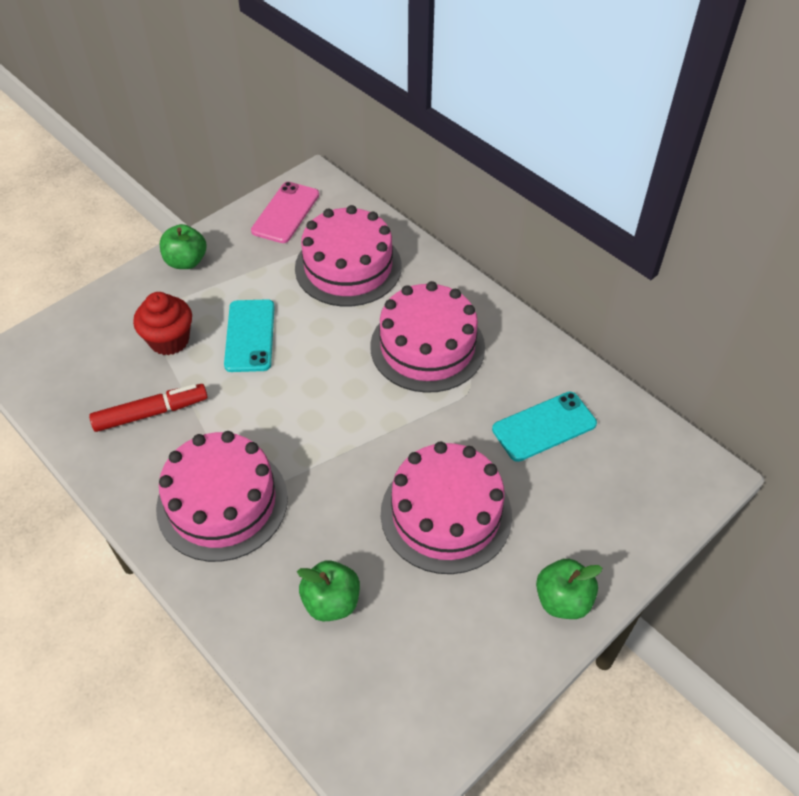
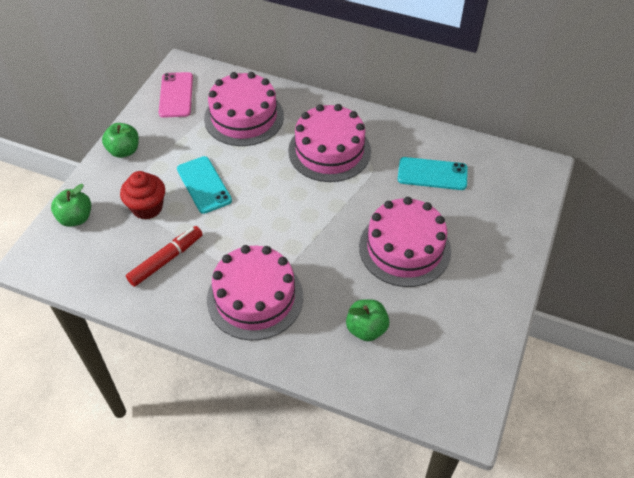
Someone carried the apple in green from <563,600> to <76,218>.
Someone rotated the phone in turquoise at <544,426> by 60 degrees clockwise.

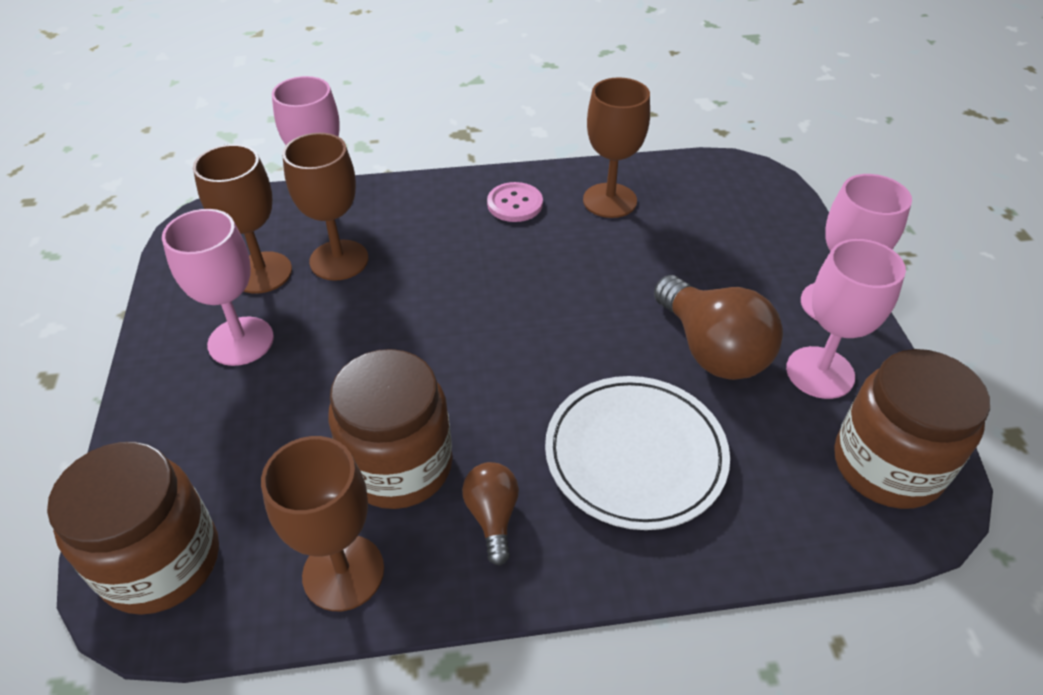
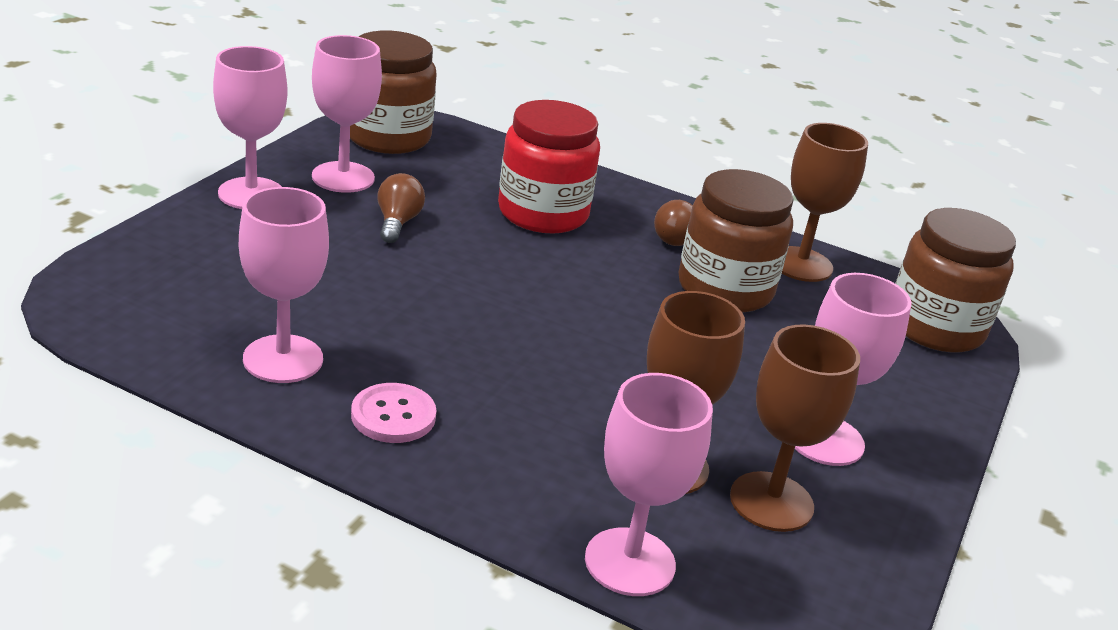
Someone swapped the plate in white at <635,455> for the jar in red at <543,213>.
Someone repainted the goblet in brown at <609,200>, which became the goblet in pink at <283,359>.
Someone scaled the light bulb in brown at <712,350> by 0.54.

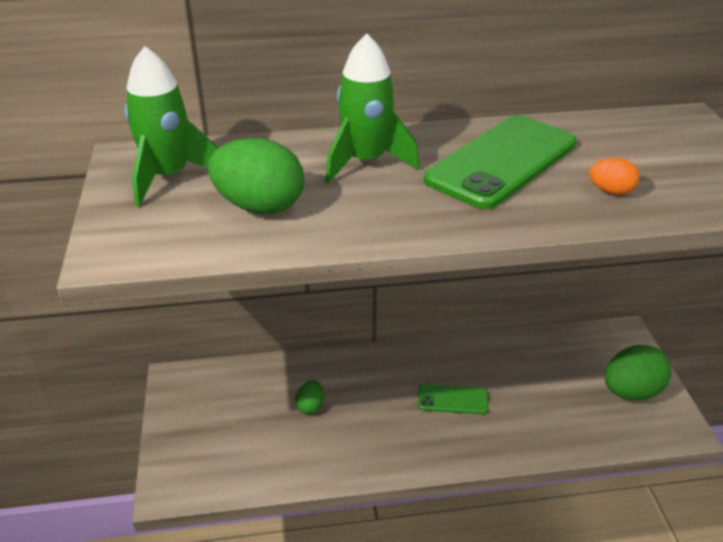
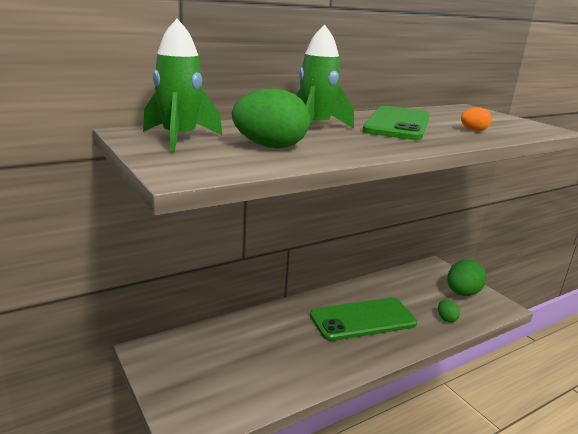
Someone carried the egg in green from <310,406> to <446,319>.
Someone scaled the phone in green at <453,399> by 1.97.

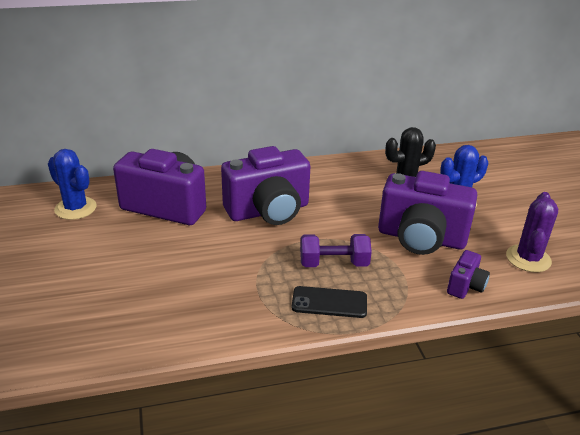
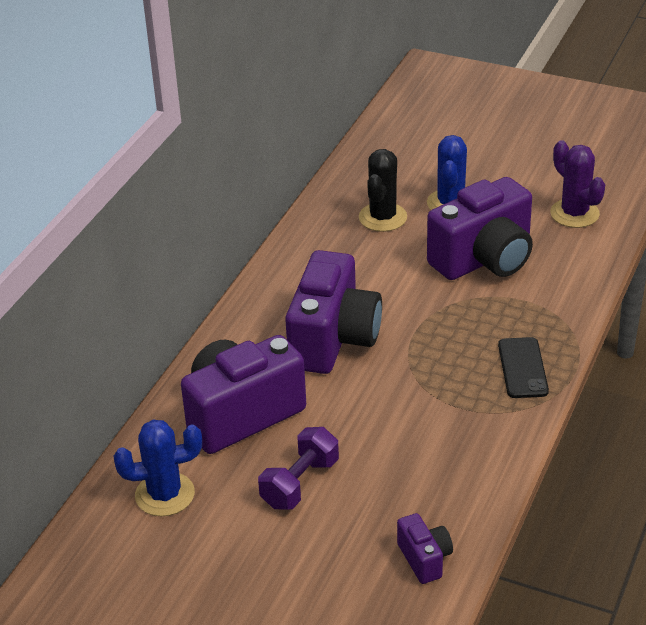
Someone carried the dumbbell in purple from <334,263> to <300,483>.
Someone carried the camera in purple from <465,286> to <424,559>.
Someone rotated the phone in black at <329,302> by 45 degrees counterclockwise.

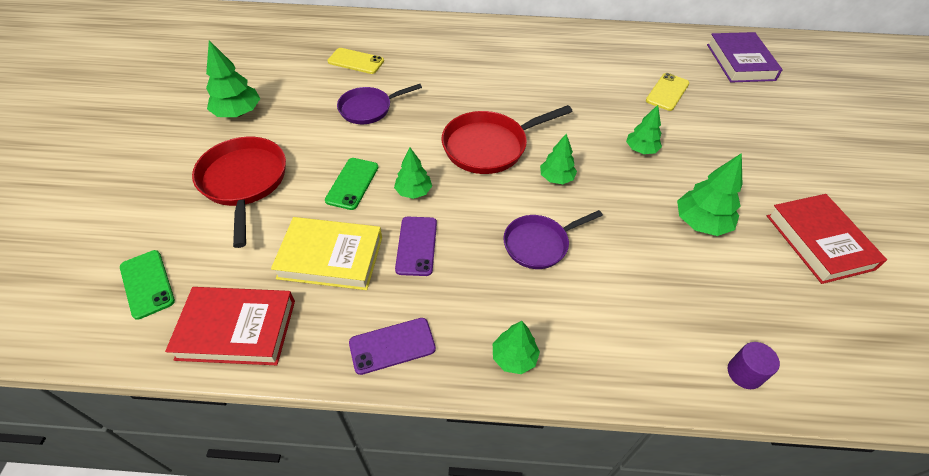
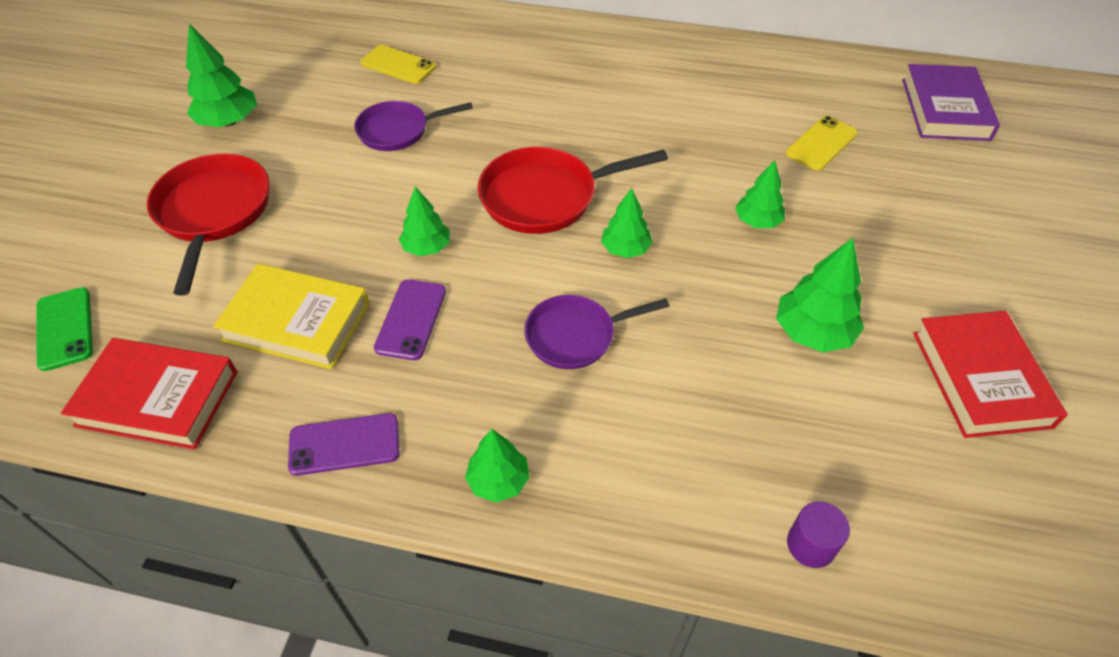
Someone took away the phone in green at <352,183>.

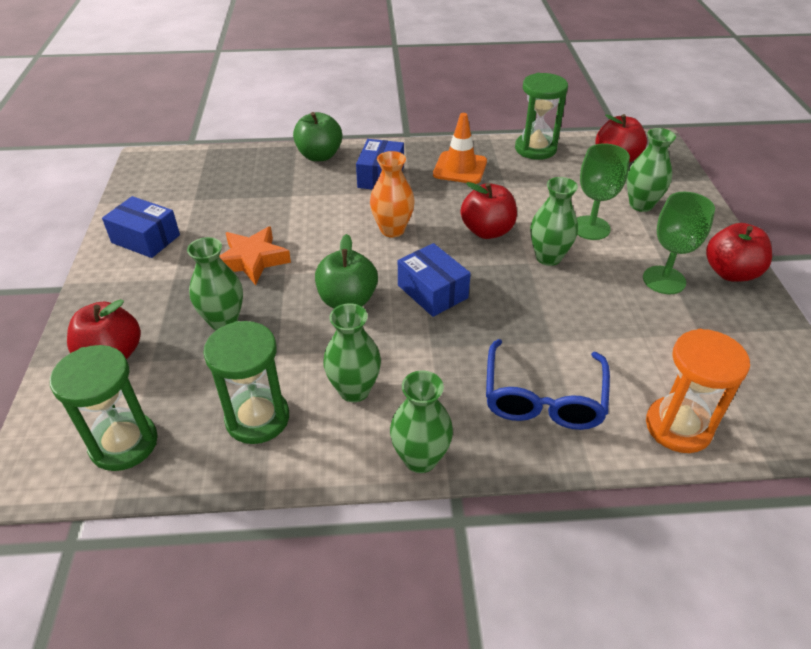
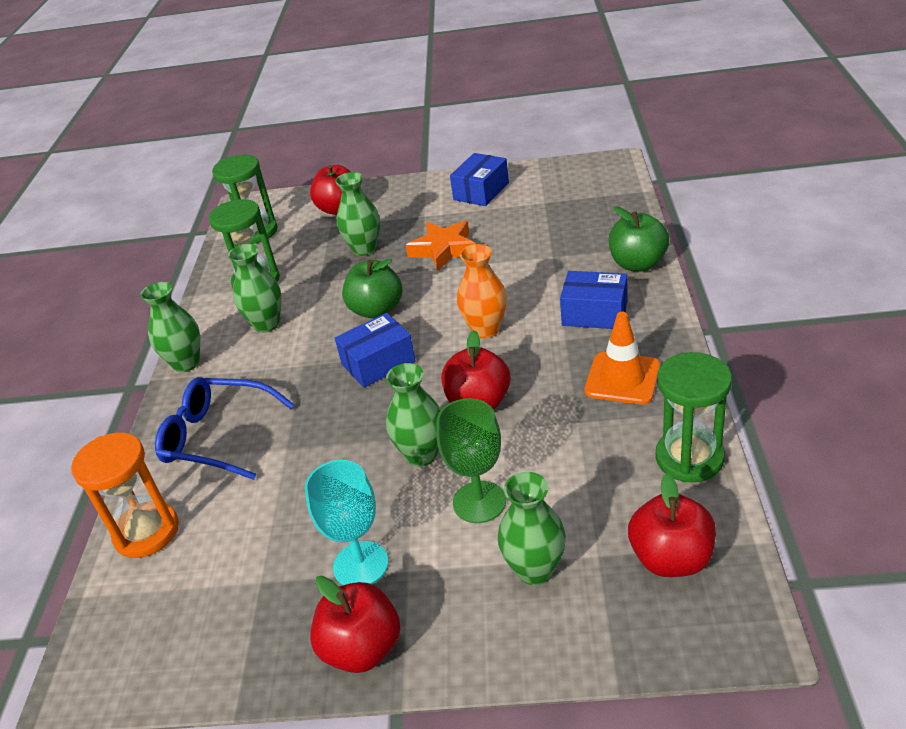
Someone repainted the goblet in green at <664,280>, which became the goblet in turquoise at <360,564>.

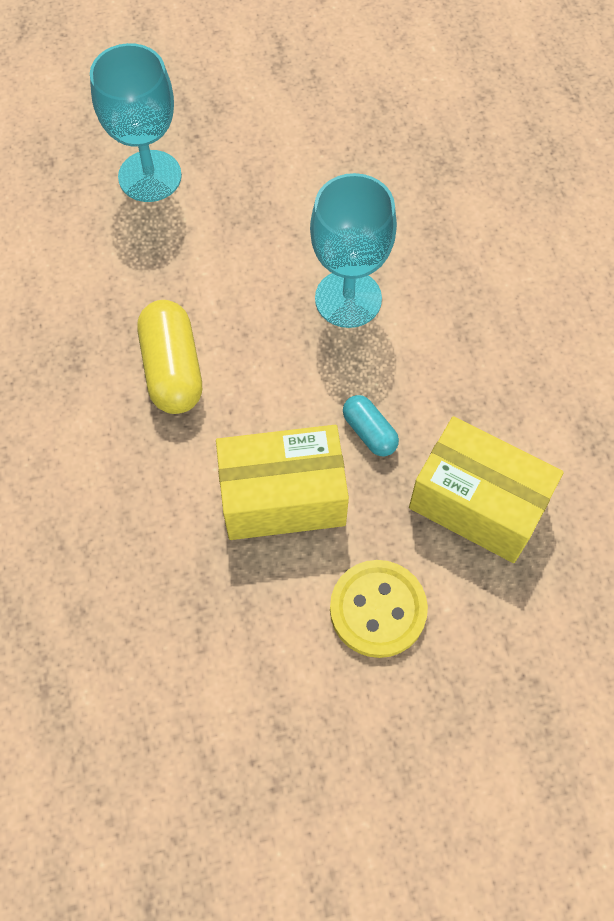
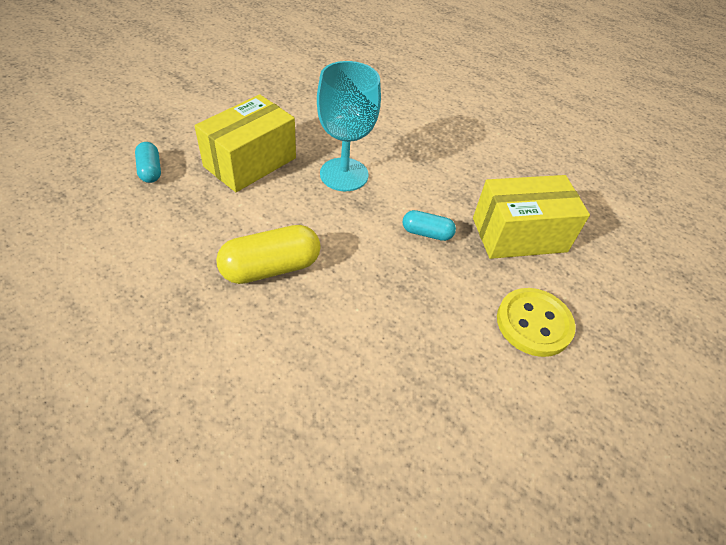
Someone carried the box in yellow from <283,497> to <250,162>.
Someone swapped the goblet in turquoise at <150,176> for the capsule in turquoise at <150,170>.
Someone rotated the capsule in yellow at <172,369> by 60 degrees counterclockwise.

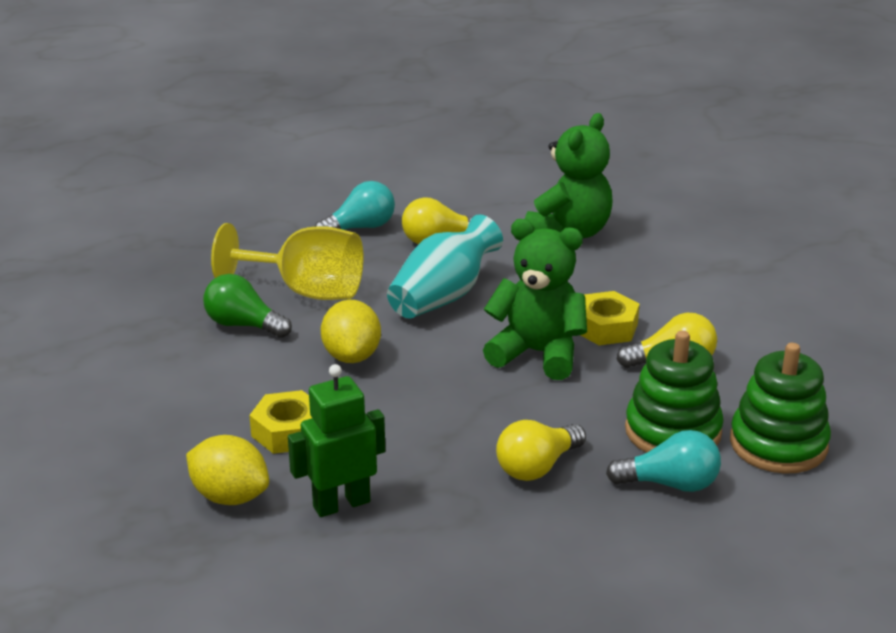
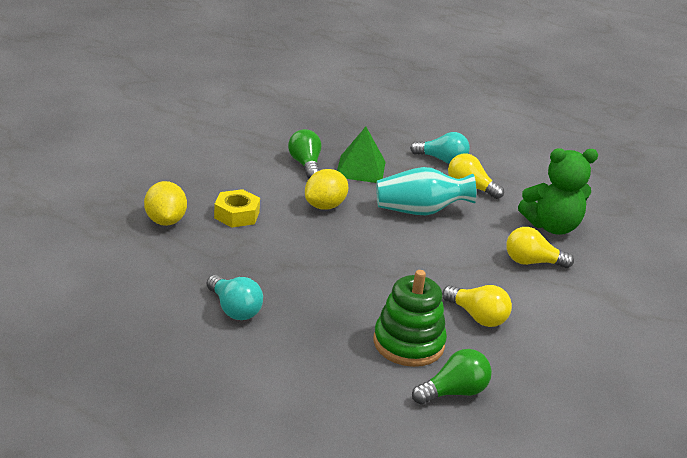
Someone took away the robot in green at <341,504>.
Someone took away the teddy bear in green at <537,353>.
Someone took away the nut in yellow at <606,327>.
Someone carried the light bulb in yellow from <537,467> to <532,262>.
Someone carried the light bulb in turquoise from <670,484> to <234,309>.
Someone swapped the goblet in yellow at <306,291> for the pyramid in green at <360,169>.
Someone swapped the stacking toy in green at <778,444> for the light bulb in green at <453,392>.

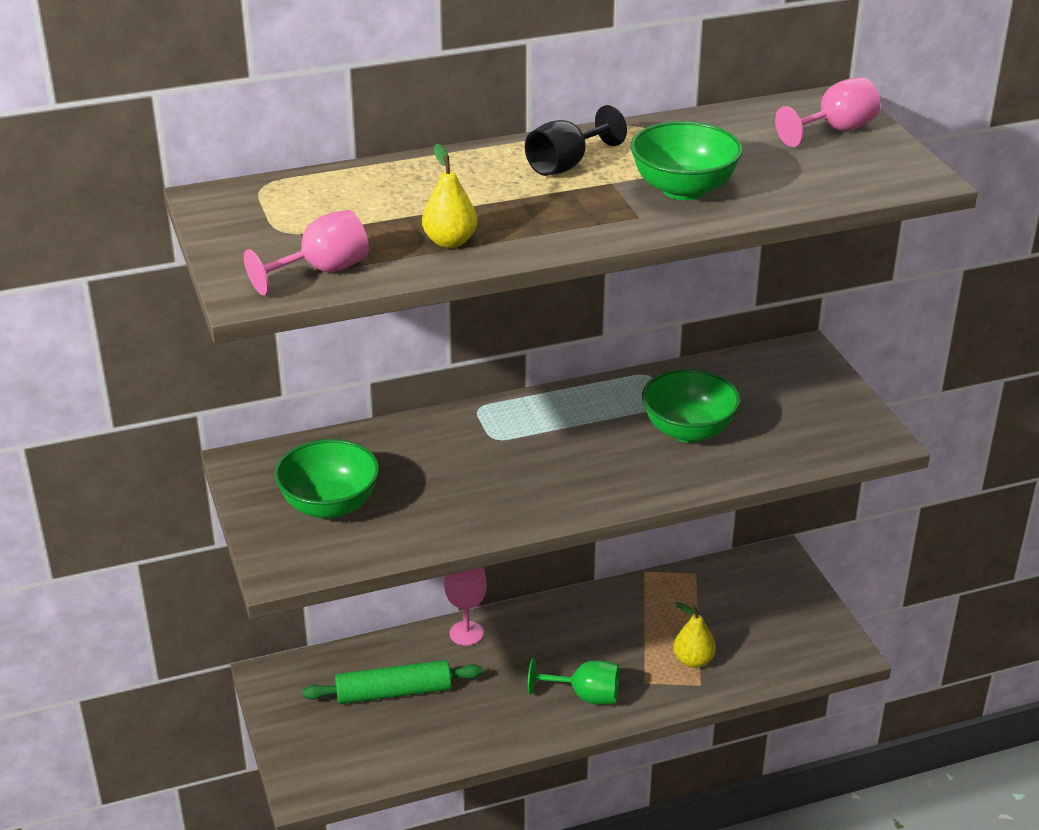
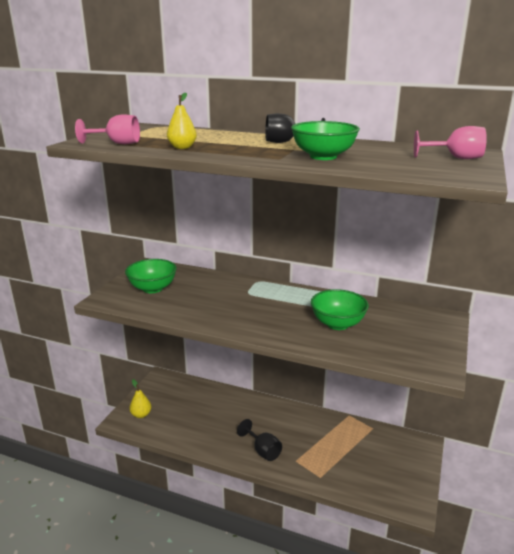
Someone took away the rolling pin in green at <393,692>.
Someone took away the goblet in pink at <466,633>.
Someone carried the pear in yellow from <693,660> to <141,414>.
Someone repainted the goblet in green at <585,696>, which became the goblet in black at <263,451>.

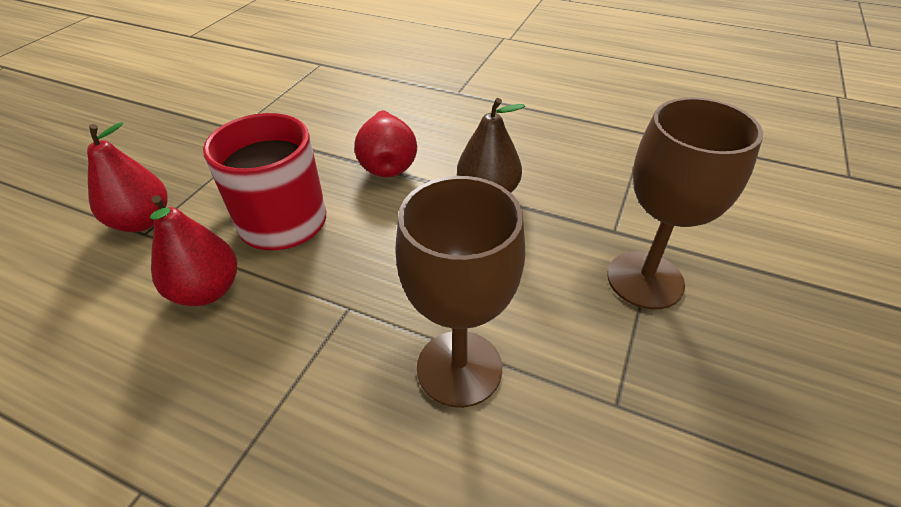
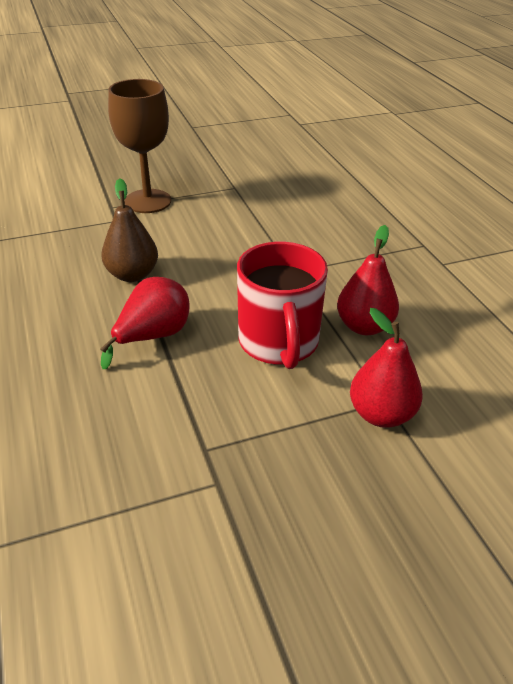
Someone took away the goblet in brown at <459,368>.

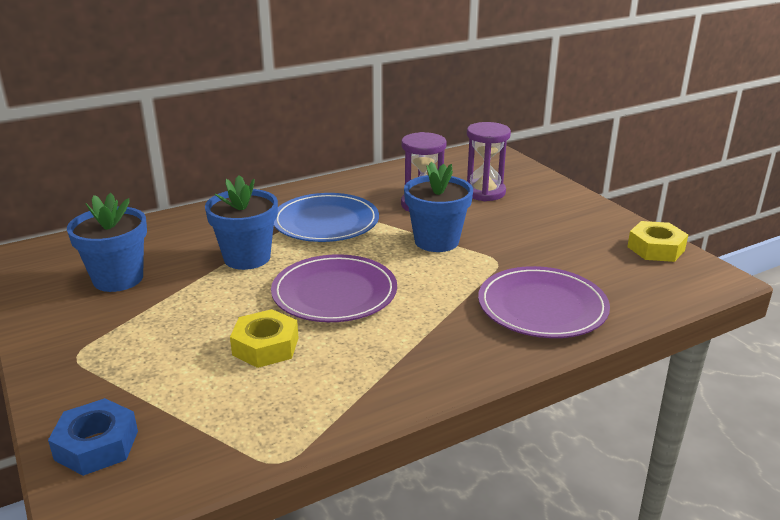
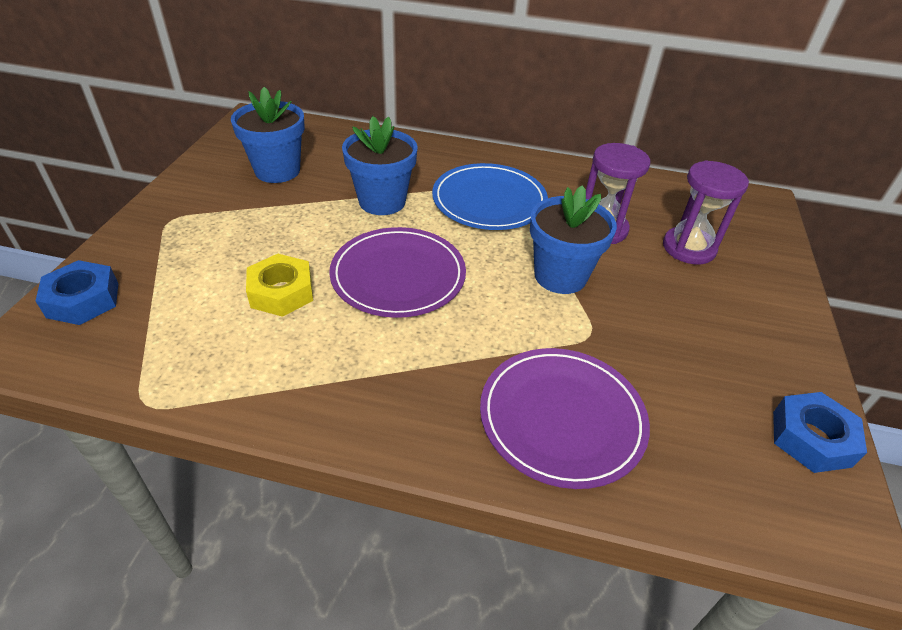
Someone repainted the nut in yellow at <655,248>, which became the nut in blue at <811,438>.

